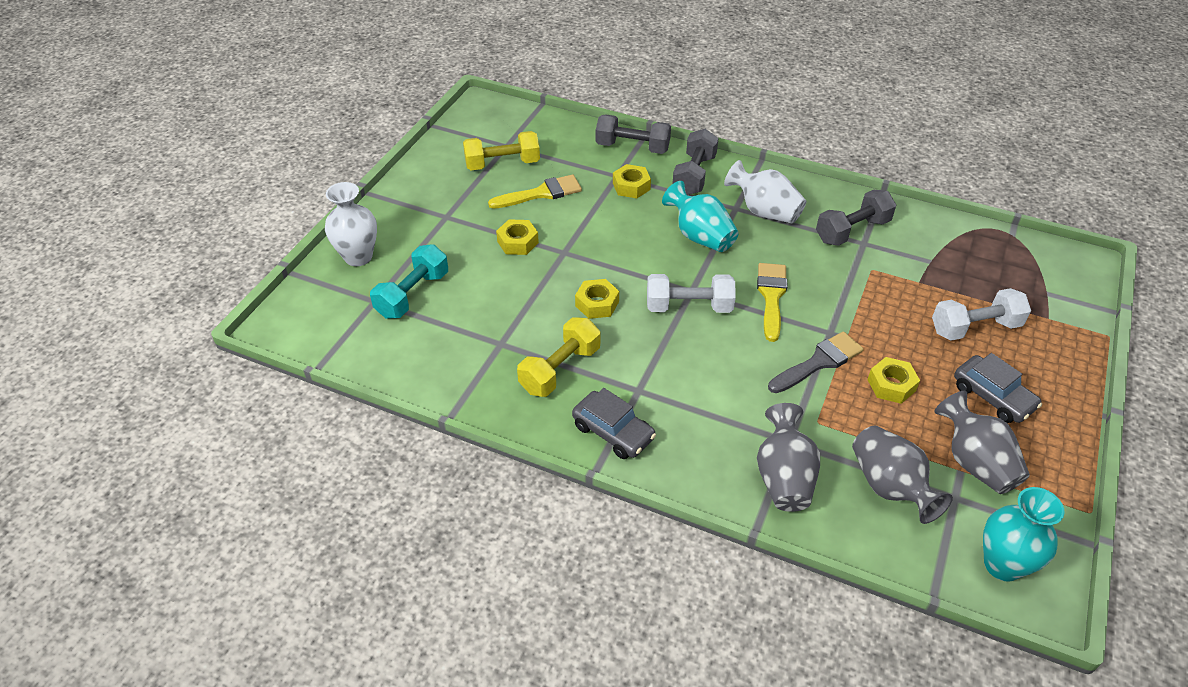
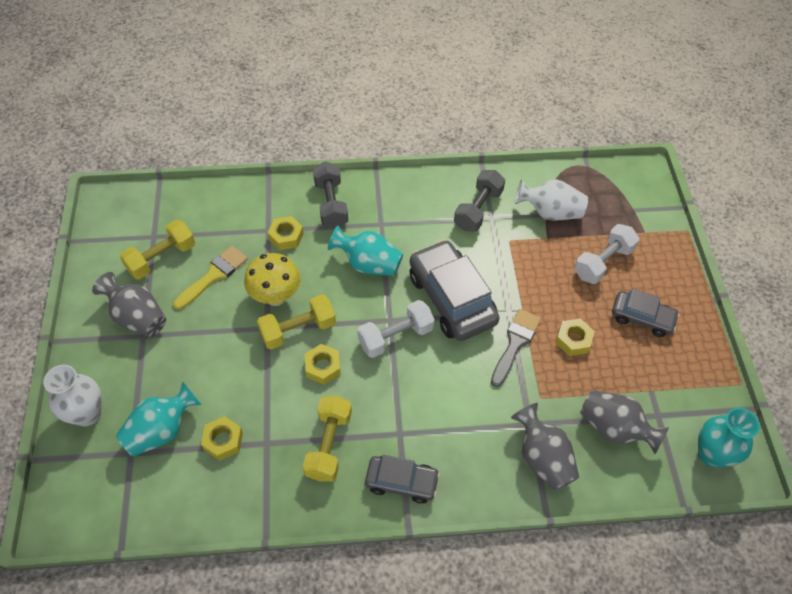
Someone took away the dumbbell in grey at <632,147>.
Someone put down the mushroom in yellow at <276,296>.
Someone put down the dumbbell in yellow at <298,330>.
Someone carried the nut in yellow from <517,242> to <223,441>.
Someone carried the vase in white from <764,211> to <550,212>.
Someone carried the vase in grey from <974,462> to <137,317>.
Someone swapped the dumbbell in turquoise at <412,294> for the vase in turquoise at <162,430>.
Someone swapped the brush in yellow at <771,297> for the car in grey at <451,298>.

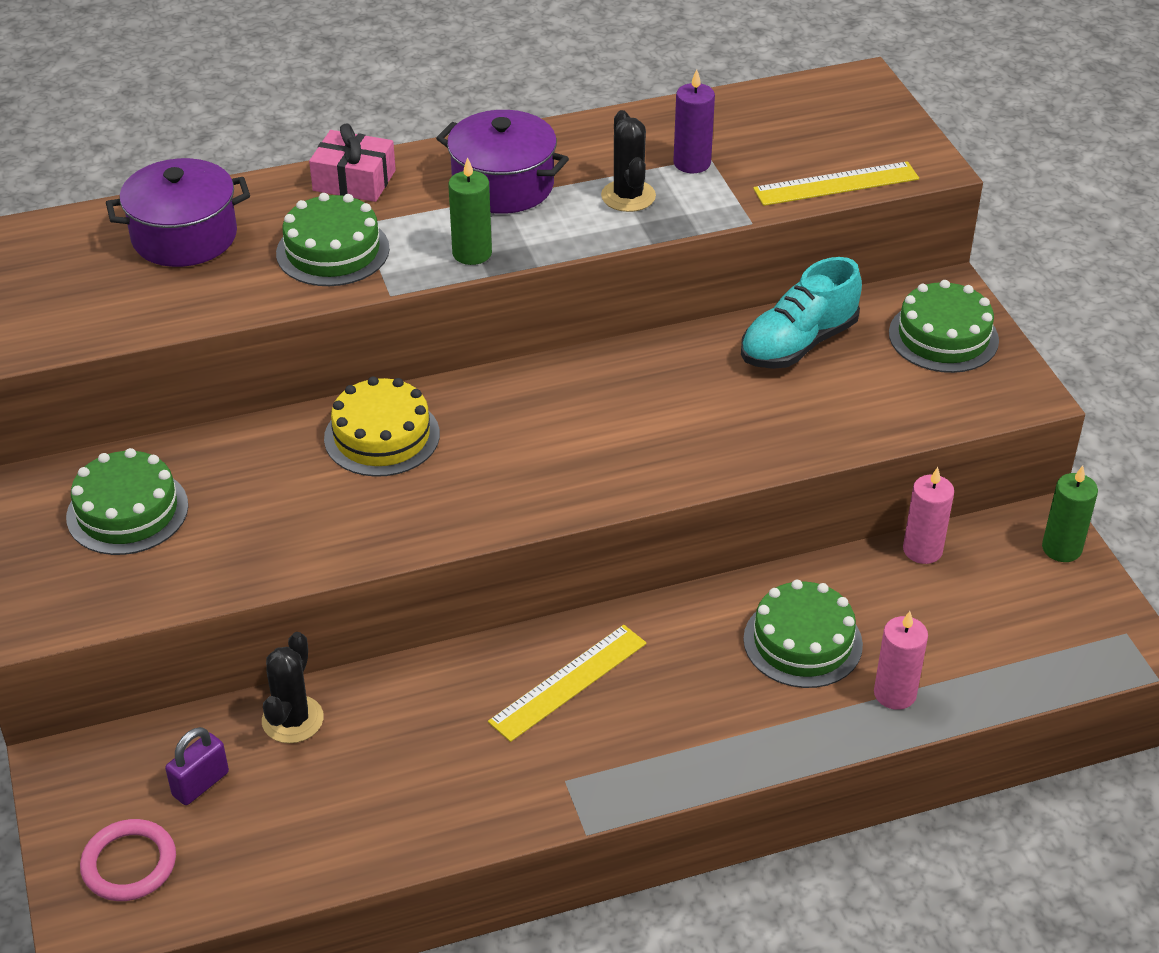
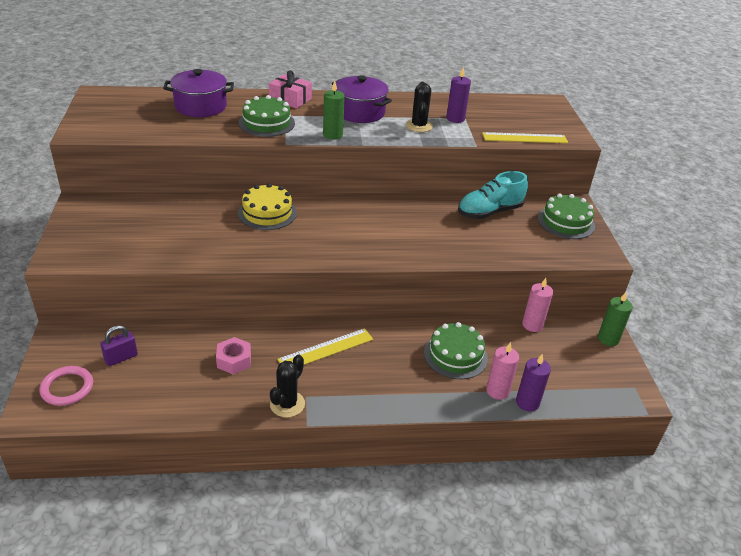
Someone took away the cake in green at <127,511>.
Someone put down the nut in pink at <234,360>.
Someone put down the candle in purple at <527,402>.
Someone carried the cactus in black from <292,719> to <287,404>.

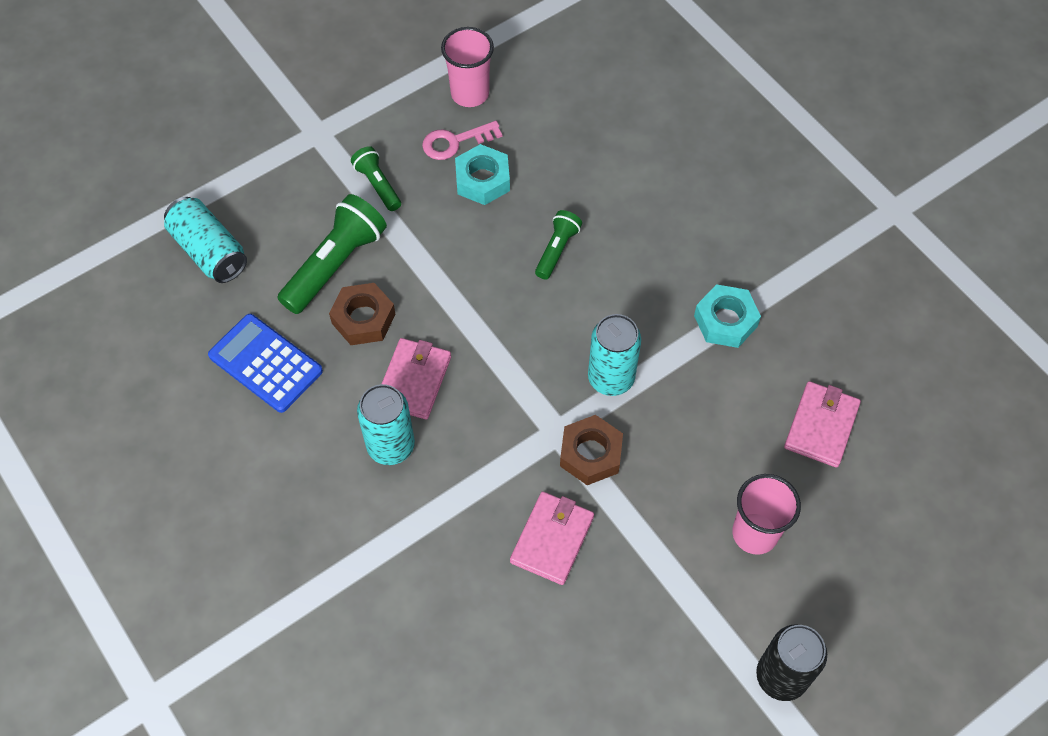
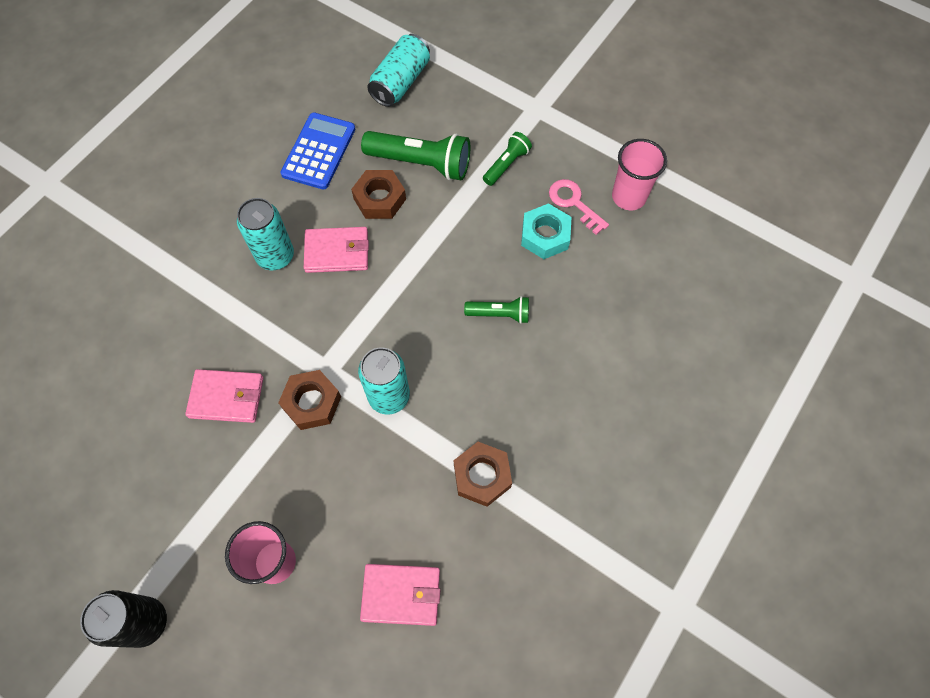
Someone repainted the nut in turquoise at <725,321>, which became the nut in brown at <482,476>.

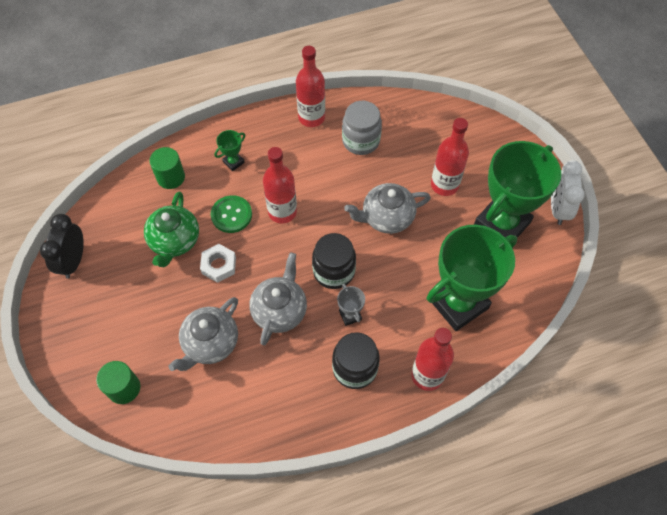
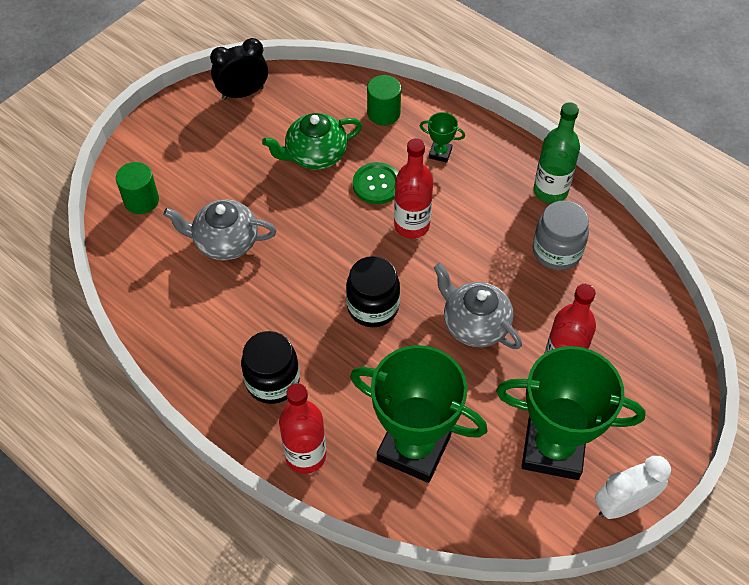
Someone took away the nut in white at <219,265>.
Someone took away the teapot in grey at <280,310>.
Someone took away the trophy in grey at <350,315>.
Someone repainted the bottle in red at <311,117>, which became the bottle in green at <550,191>.

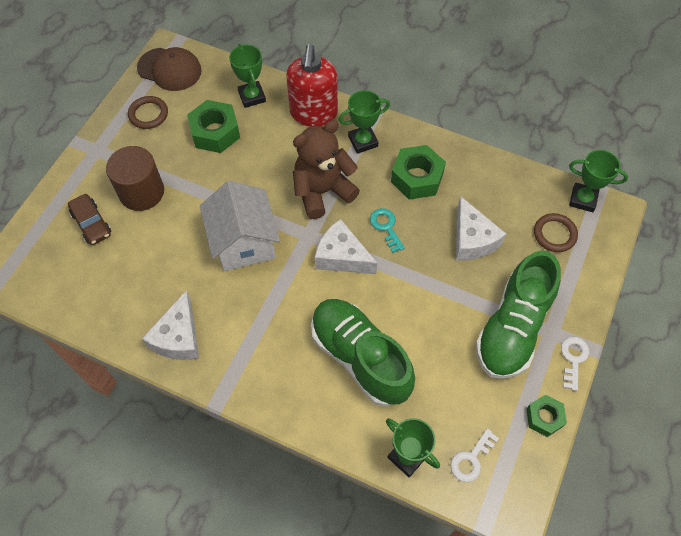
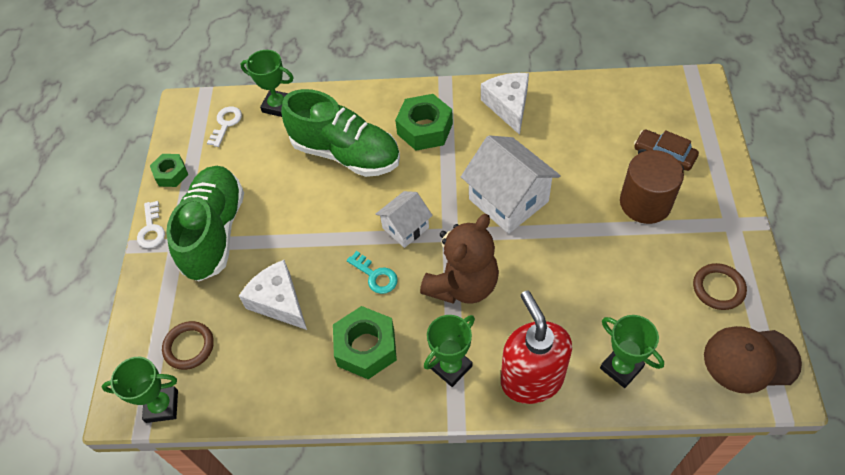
Someone carried the nut in green from <215,132> to <425,129>.
Someone swapped the cheese in white at <342,256> for the house in white at <405,228>.

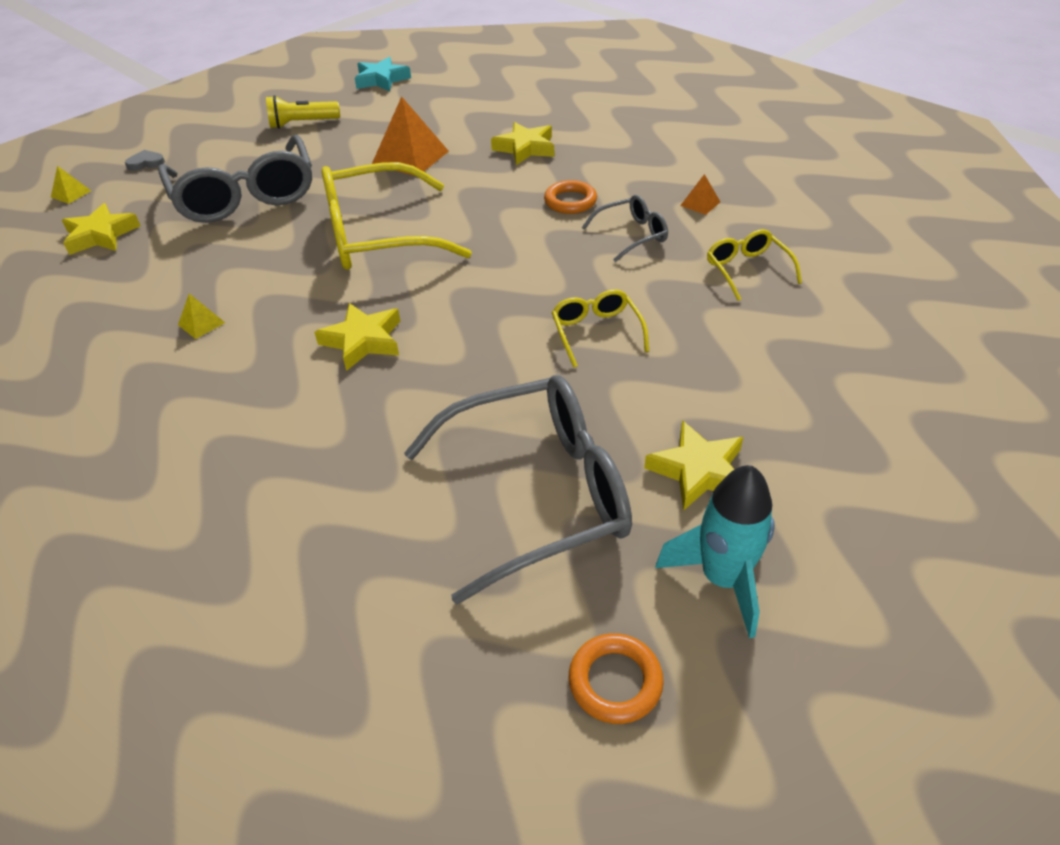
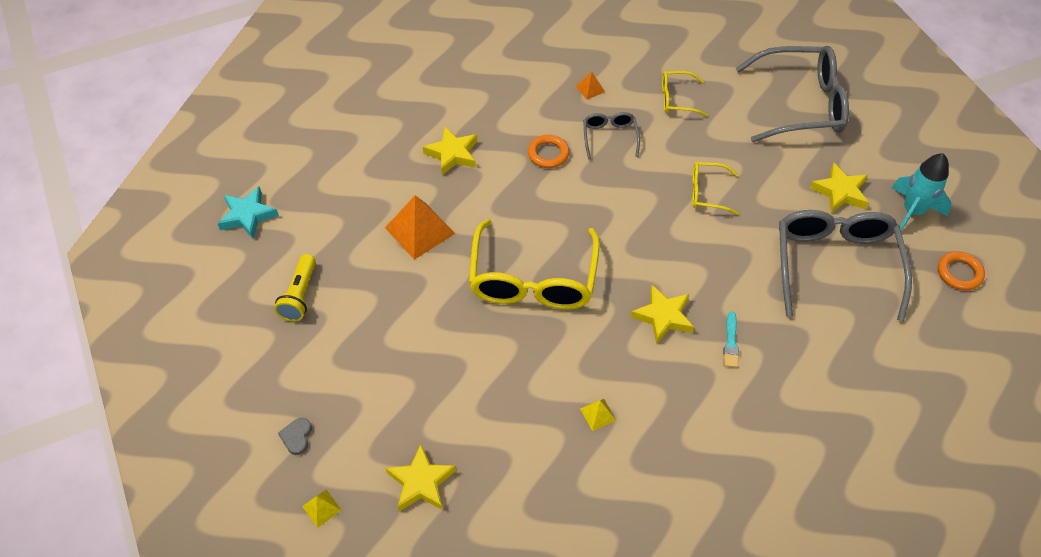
Someone put down the brush in turquoise at <731,342>.
Someone carried the glasses in grey from <245,196> to <801,104>.

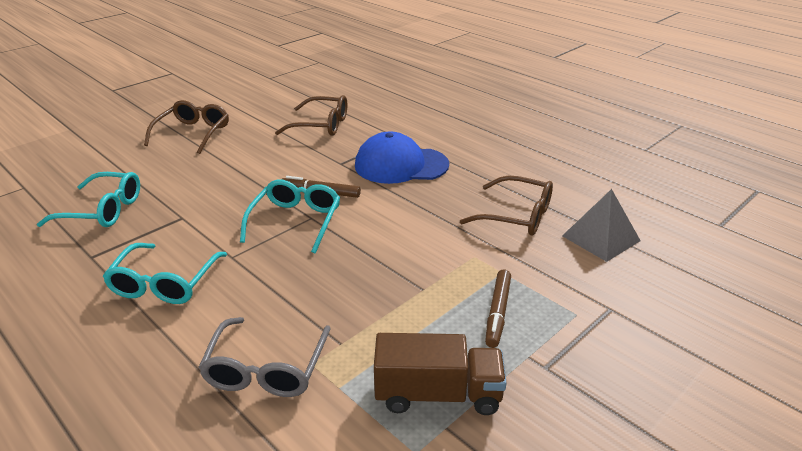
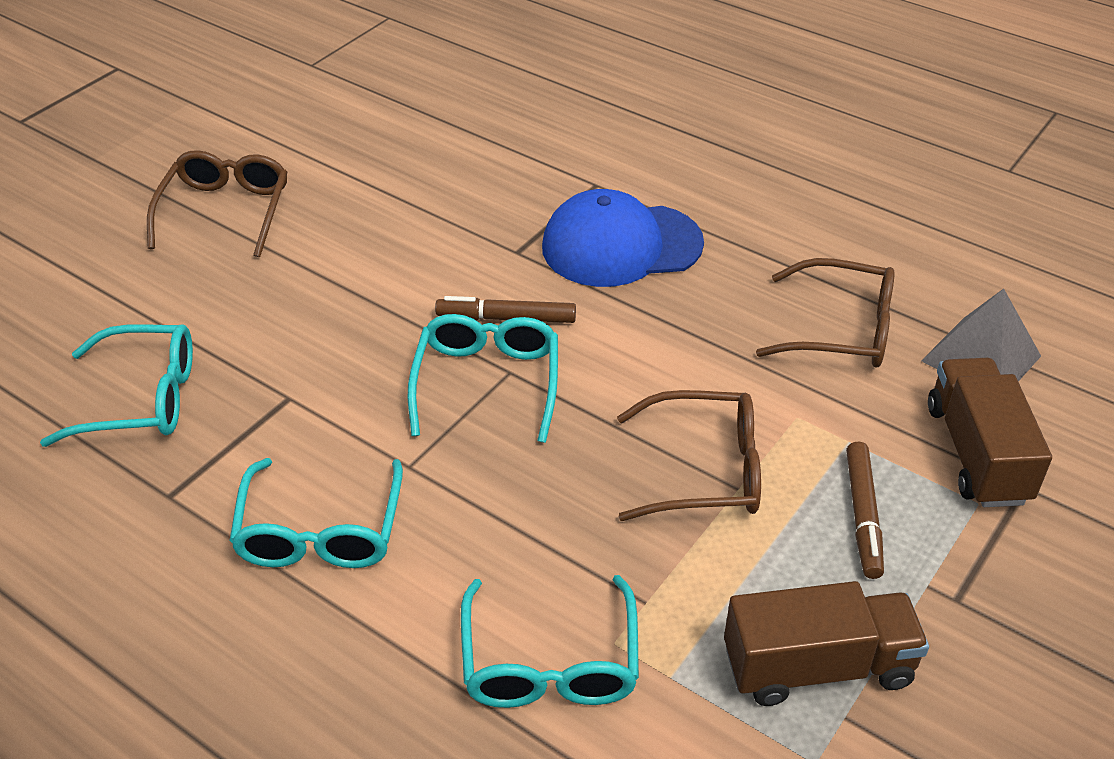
Someone put down the truck in brown at <977,453>.
Someone carried the glasses in brown from <321,125> to <704,470>.
Someone repainted the glasses in grey at <266,369>, which became the glasses in turquoise at <550,662>.

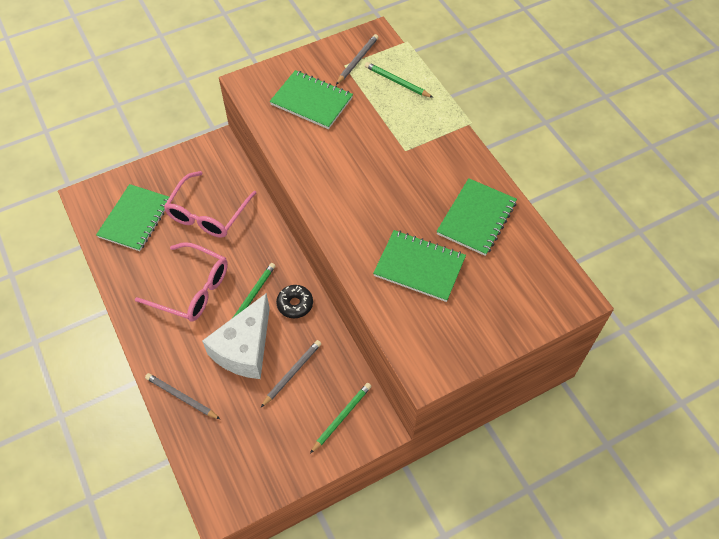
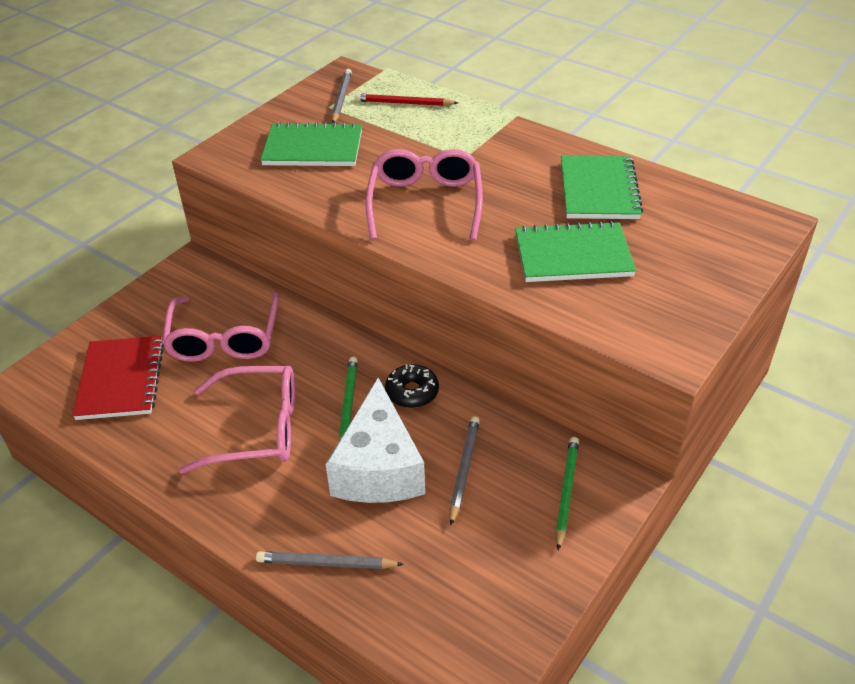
Someone put down the glasses in pink at <425,203>.
Someone repainted the notebook in green at <135,219>, which became the notebook in red at <121,380>.
Someone repainted the pencil in green at <397,82>, which became the pencil in red at <404,103>.

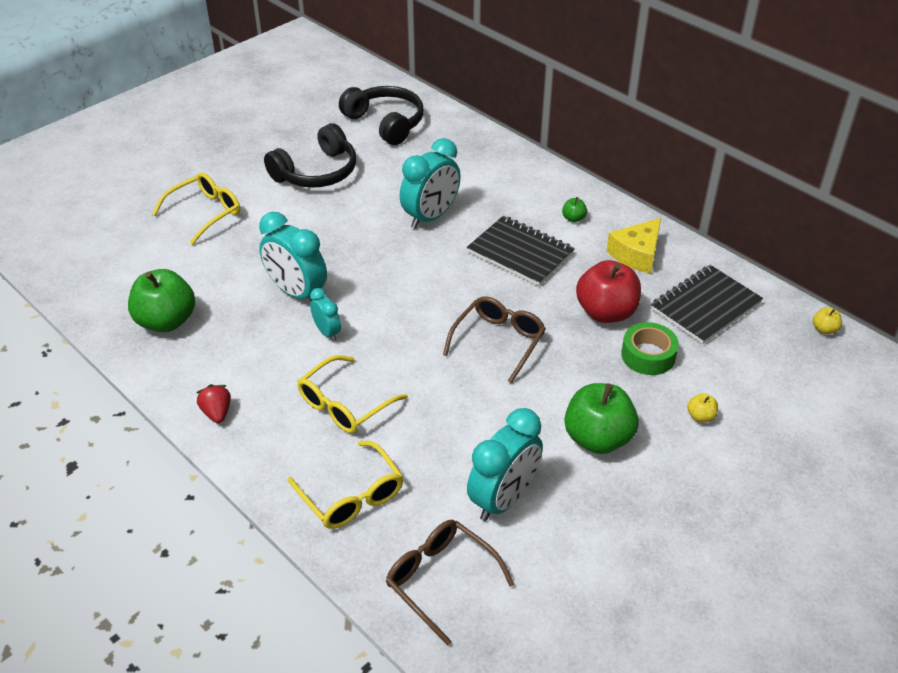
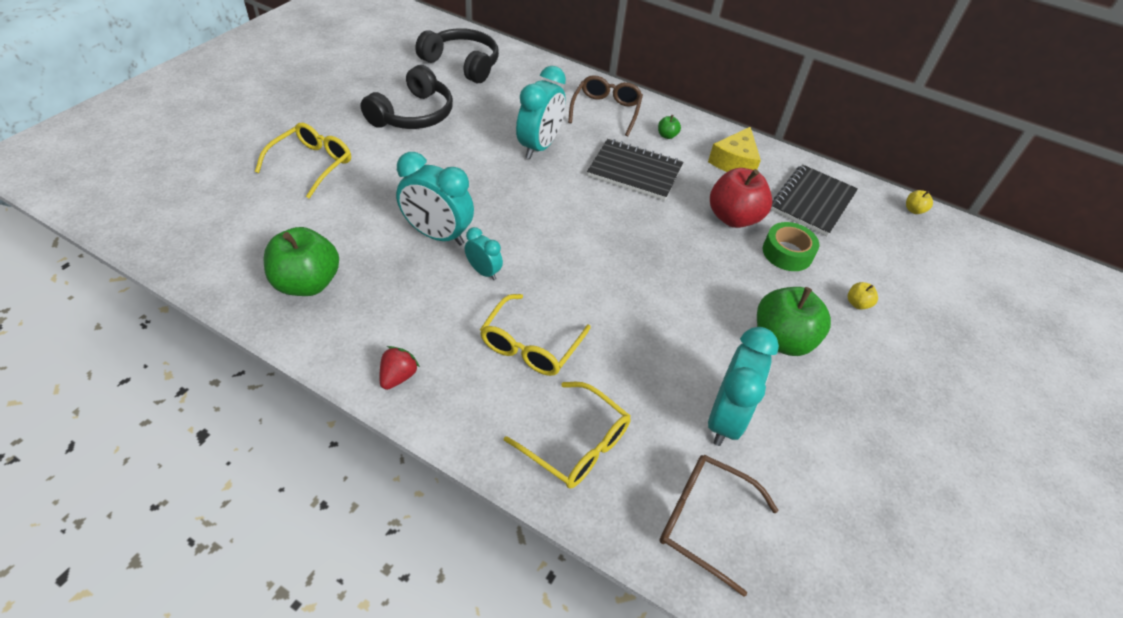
Someone carried the glasses in brown from <498,342> to <605,111>.
Someone rotated the strawberry in red at <217,413> by 60 degrees clockwise.

